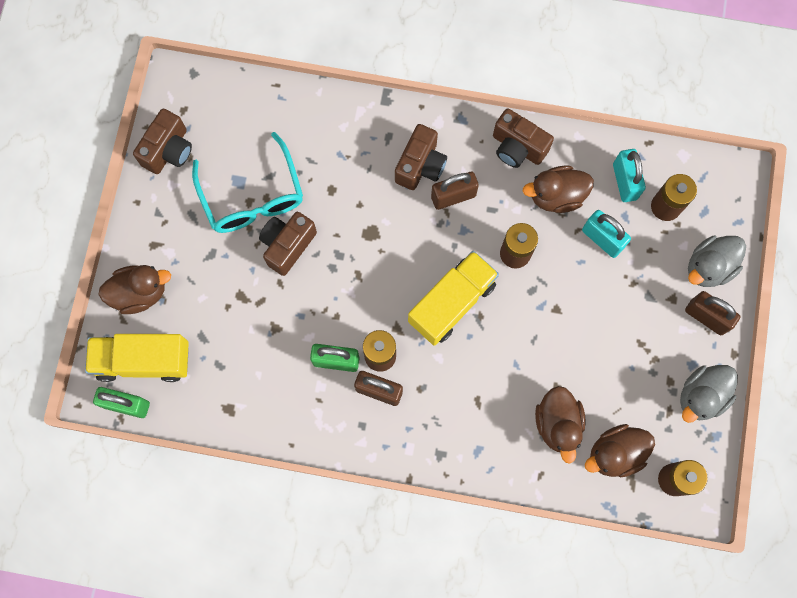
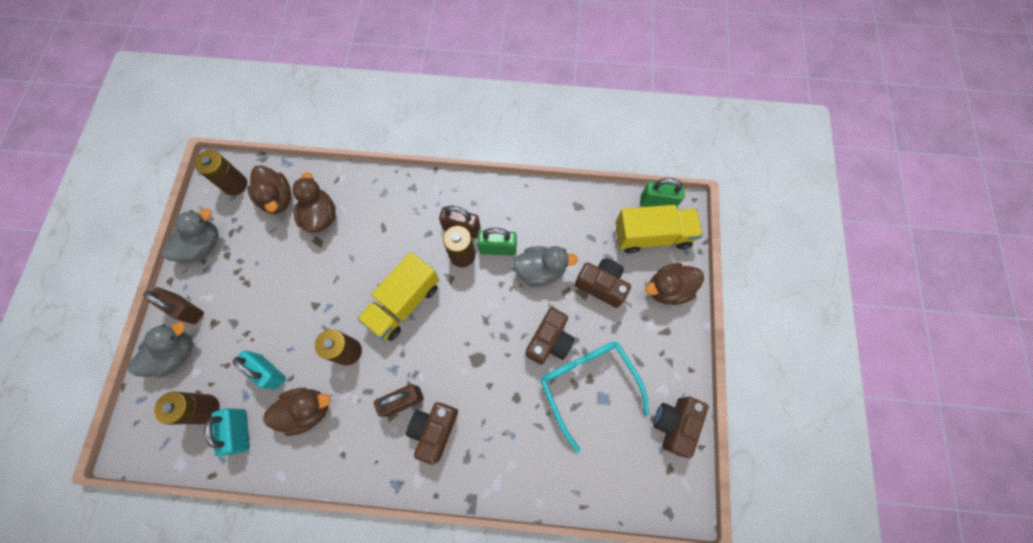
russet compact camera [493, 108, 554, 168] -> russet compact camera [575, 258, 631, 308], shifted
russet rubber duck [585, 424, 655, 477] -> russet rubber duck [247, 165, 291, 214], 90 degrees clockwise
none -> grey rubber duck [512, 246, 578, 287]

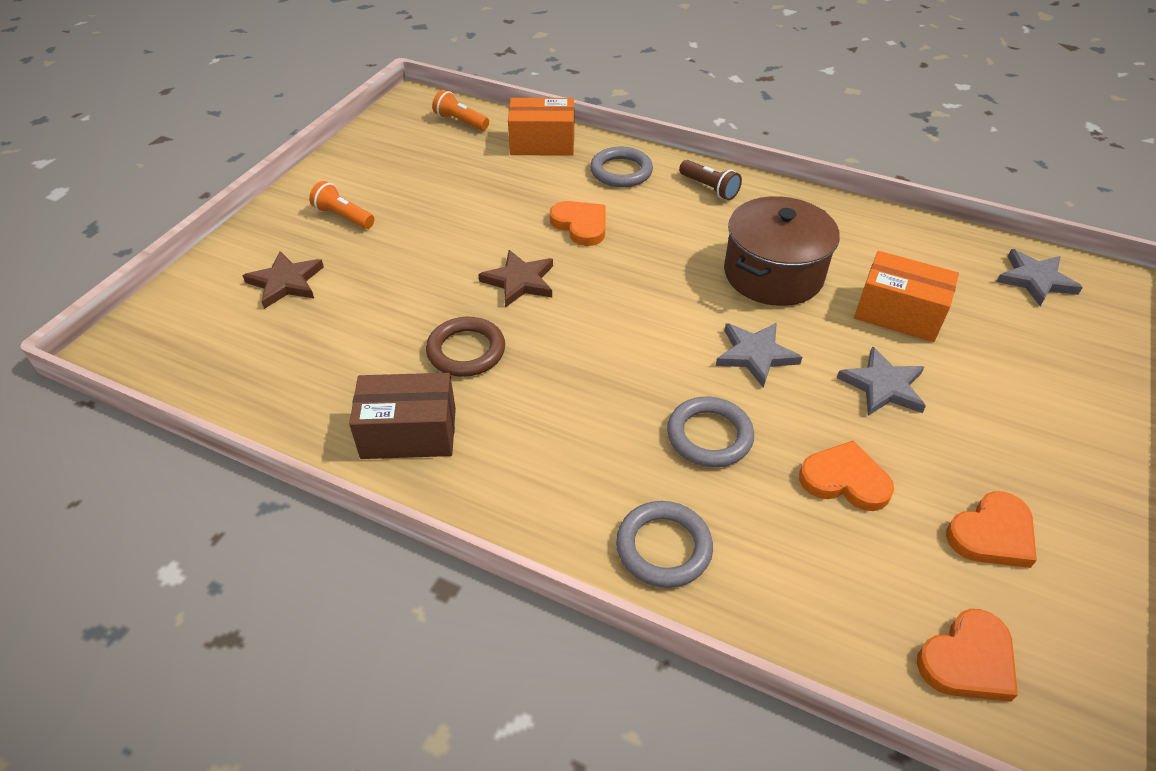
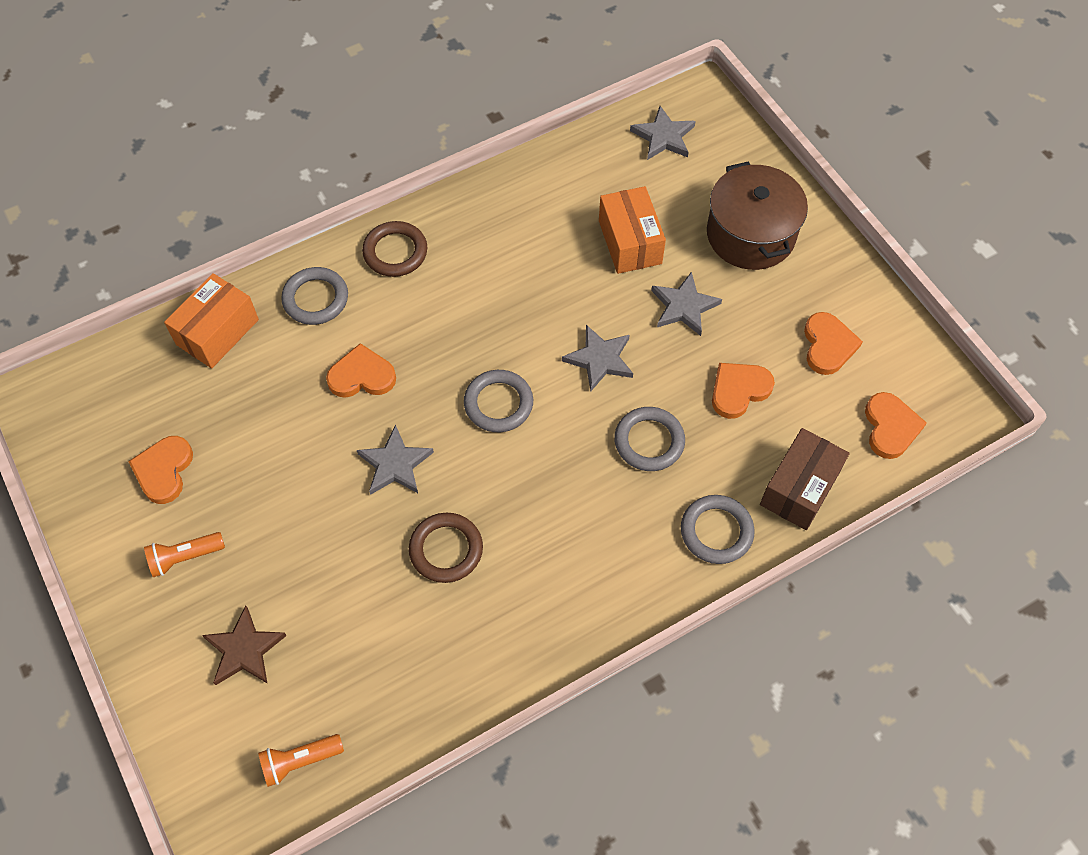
russet parcel [349, 373, 456, 459] -> russet parcel [760, 428, 850, 530], shifted
bright orange pocket torch [432, 90, 489, 131] -> bright orange pocket torch [258, 734, 344, 787], shifted
russet star [478, 250, 553, 308] -> grey star [357, 425, 434, 495]
russet pocket torch [679, 160, 742, 200] -> russet torus [362, 221, 427, 277]
russet stockpot [724, 196, 840, 306] -> russet stockpot [707, 162, 808, 270], shifted
bright orange parcel [854, 251, 959, 342] -> bright orange parcel [599, 186, 666, 274], 75 degrees counterclockwise
none -> bright orange heart [128, 436, 193, 504]
none -> grey torus [464, 370, 533, 432]

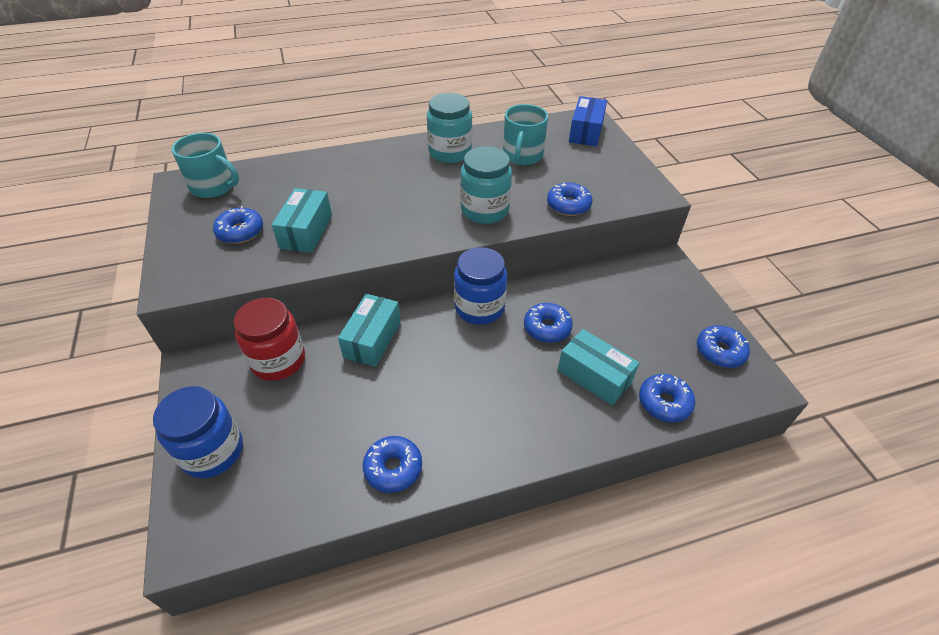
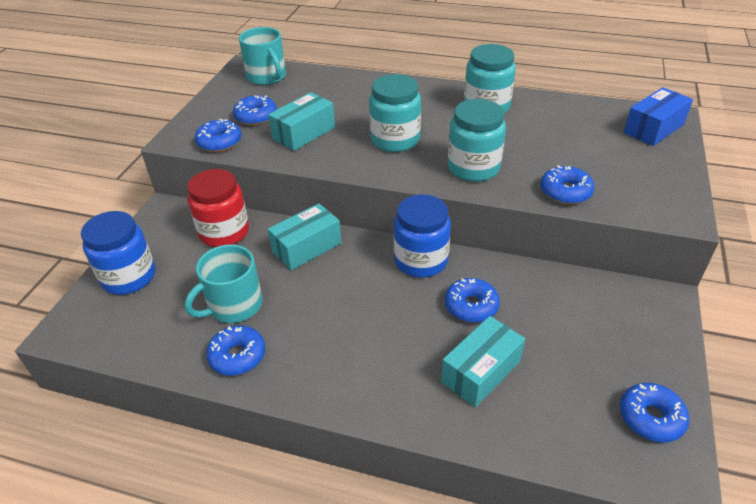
aqua coffee mug [503, 104, 548, 165] -> aqua coffee mug [185, 245, 263, 323], shifted
aqua parcel [558, 329, 639, 406] -> aqua parcel [441, 316, 525, 407], 60 degrees clockwise
blue donut [639, 374, 695, 422] -> blue donut [195, 119, 242, 152], shifted
none -> aqua jar [369, 74, 421, 152]

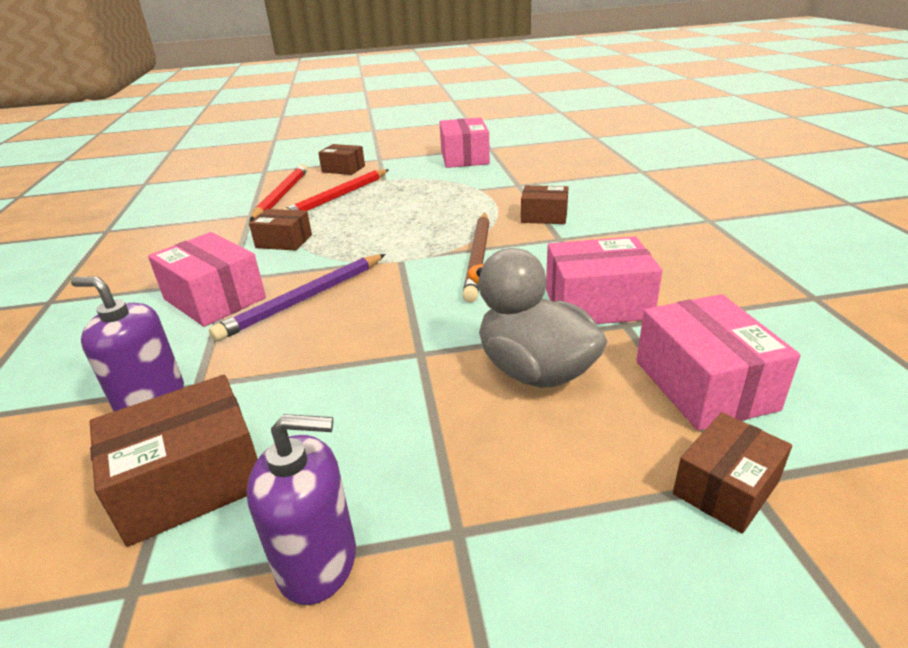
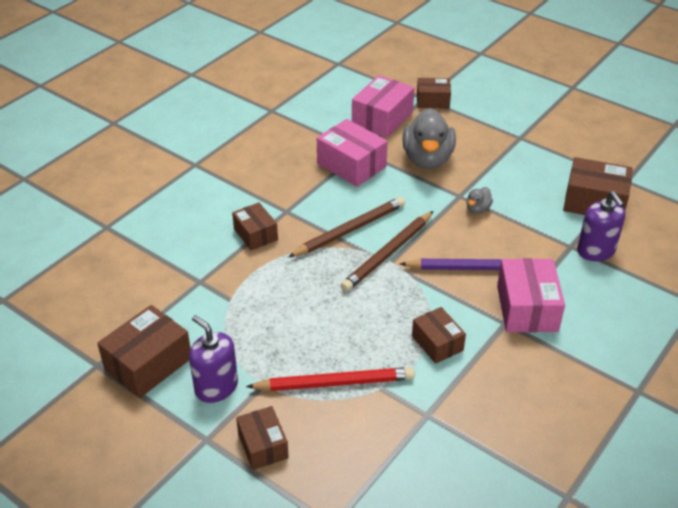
purple pump bottle [247, 414, 356, 605] -> purple pump bottle [189, 315, 238, 403], shifted
scarlet lead pencil [250, 164, 308, 221] -> none
rosy parcel [439, 118, 490, 168] -> russet parcel [97, 305, 191, 398]
none -> russet lead pencil [341, 211, 433, 292]
none -> grey rubber duck [466, 187, 493, 214]

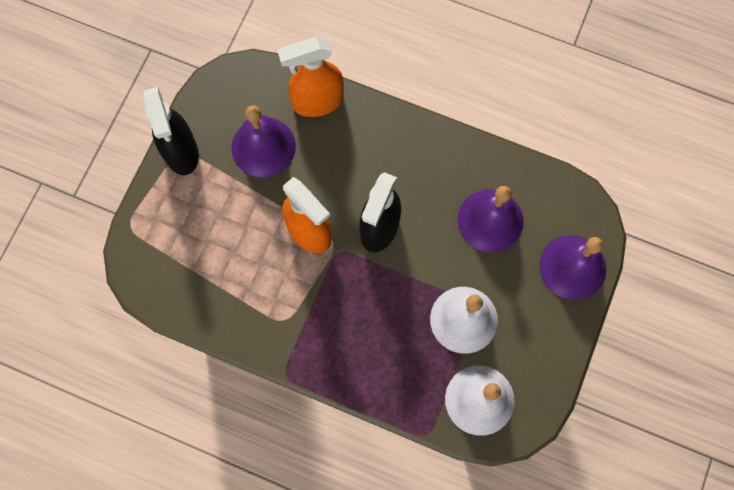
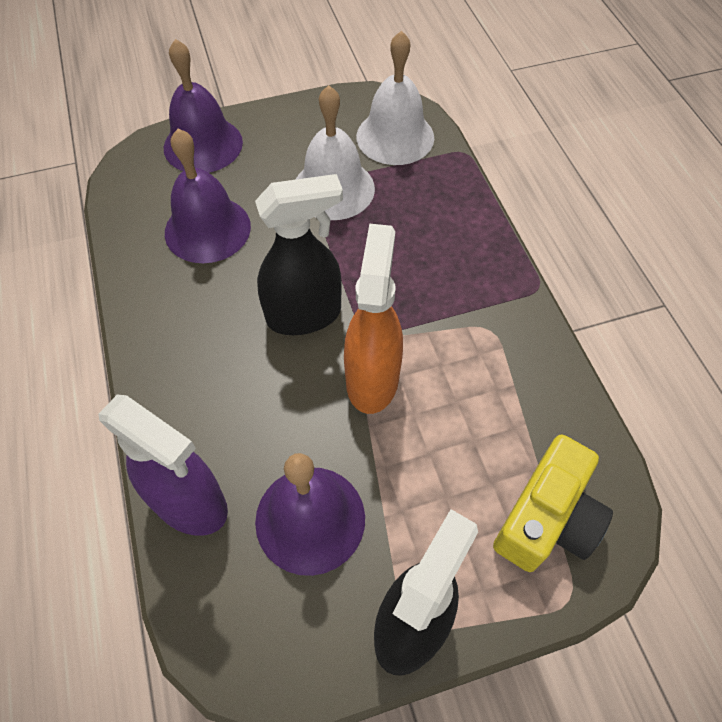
bright orange spray bottle [277, 37, 344, 117] -> purple spray bottle [99, 395, 228, 536]
none -> golden compact camera [493, 435, 613, 572]

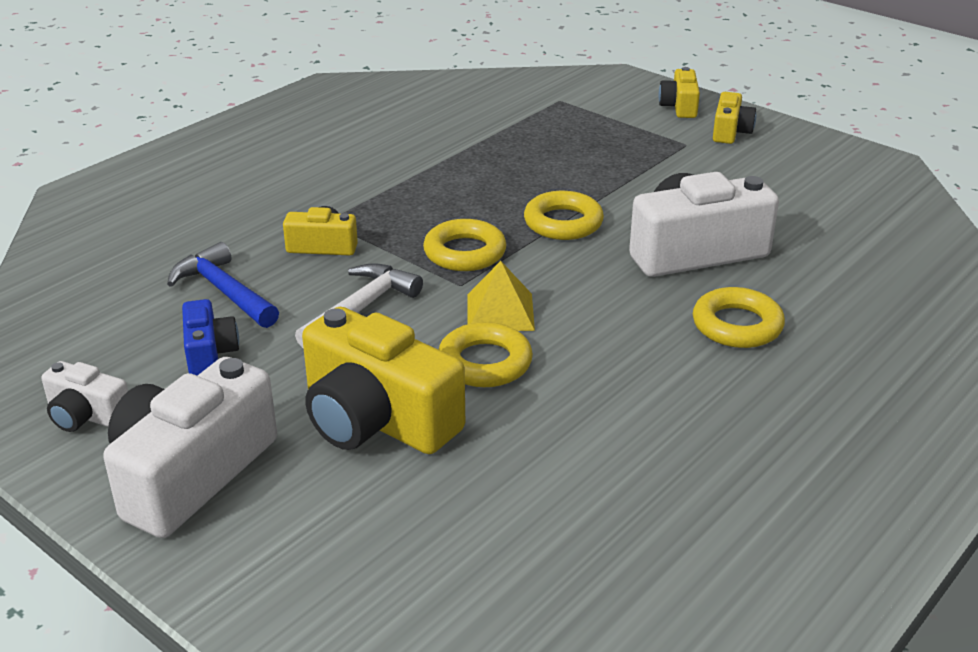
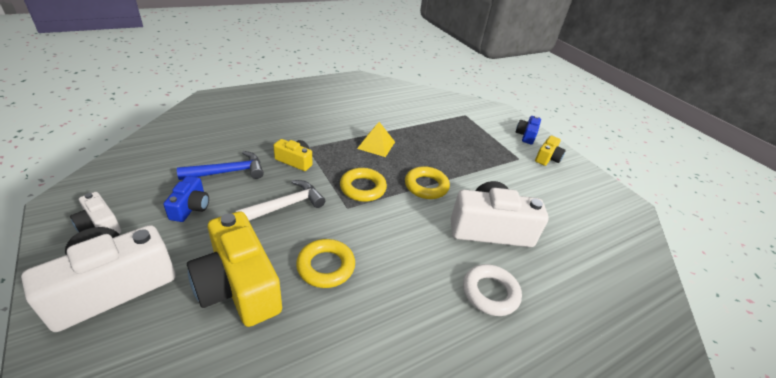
blue claw hammer [167, 242, 279, 328] -> blue claw hammer [177, 151, 264, 180], 90 degrees clockwise
golden pyramid [467, 261, 535, 331] -> golden pyramid [357, 122, 395, 157], shifted
golden compact camera [658, 67, 700, 118] -> blue compact camera [516, 116, 541, 144]
golden torus [693, 287, 785, 348] -> snow-white torus [463, 264, 522, 316]

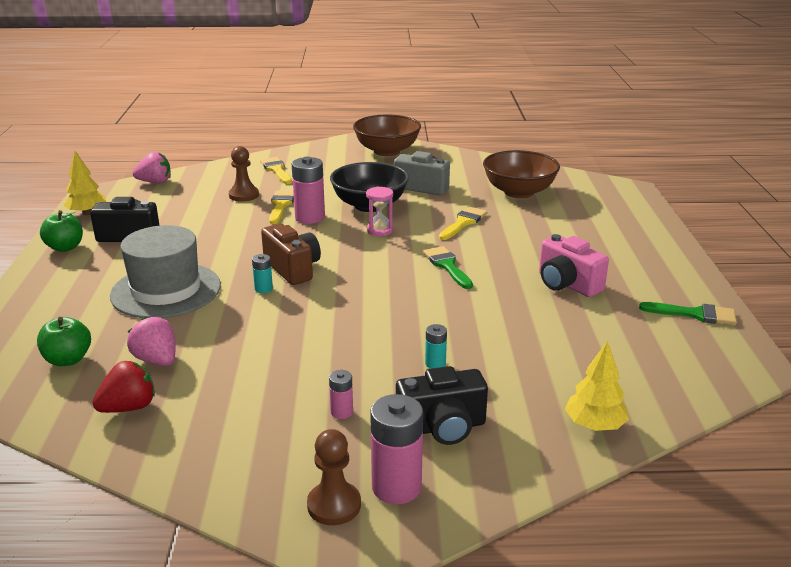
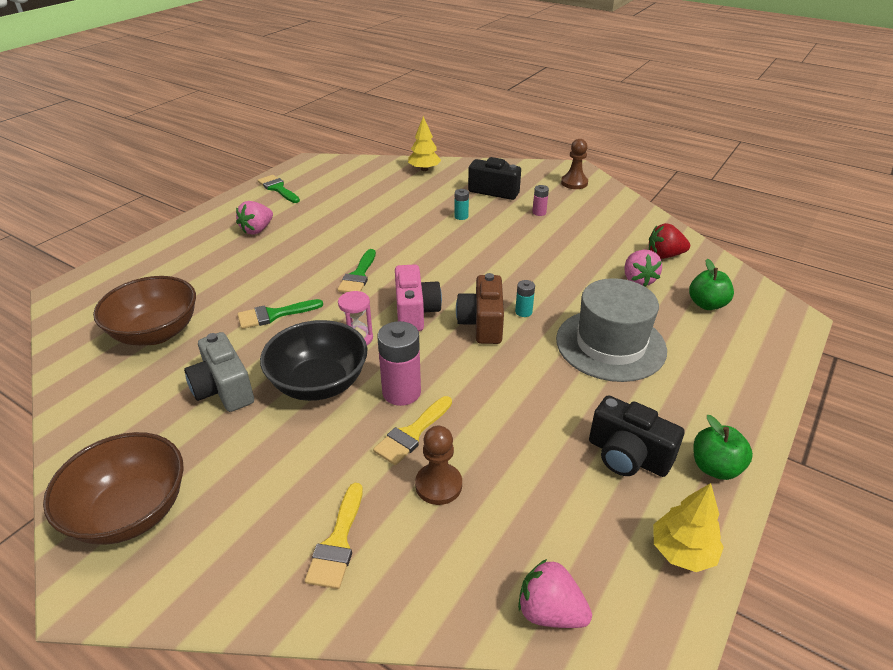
rosy AA battery [370, 394, 423, 505] -> none
golden paint brush [439, 207, 487, 240] -> leaf-green paint brush [238, 299, 323, 329]
rosy compact camera [539, 234, 609, 297] -> rosy compact camera [395, 264, 442, 331], shifted
none -> rosy strawberry [236, 201, 273, 235]

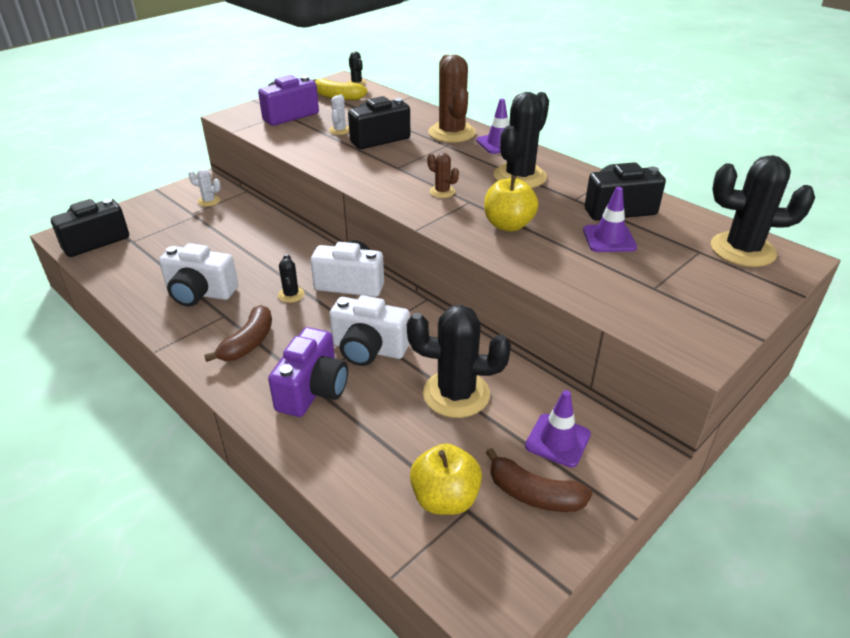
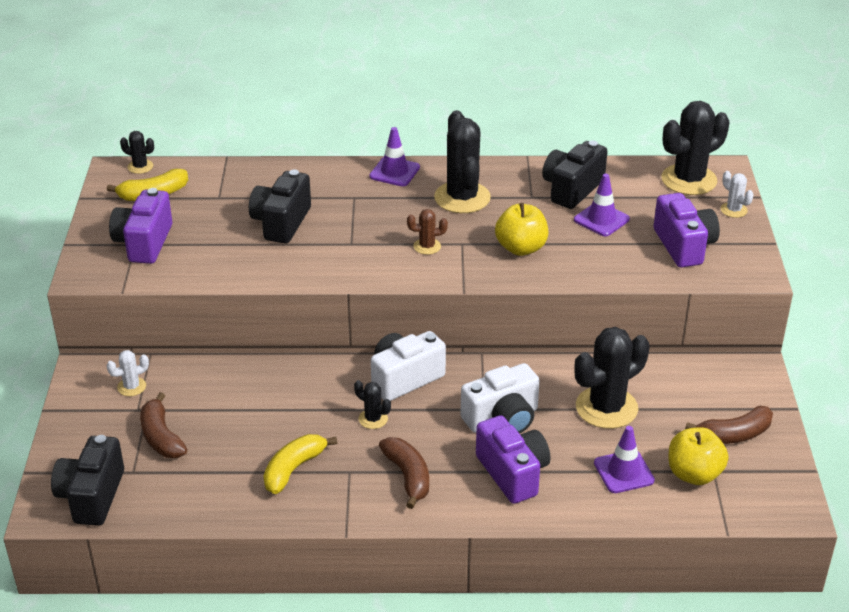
snow-white compact camera [159, 243, 238, 307] -> golden banana fruit [264, 434, 337, 494]
snow-white saguaro cactus [329, 95, 349, 135] -> snow-white saguaro cactus [721, 171, 754, 218], shifted
russet saguaro cactus [428, 55, 476, 143] -> none
purple safety cone [525, 390, 591, 467] -> purple safety cone [594, 426, 655, 493], shifted
none -> russet banana fruit [140, 392, 187, 458]
none -> purple compact camera [654, 193, 720, 268]

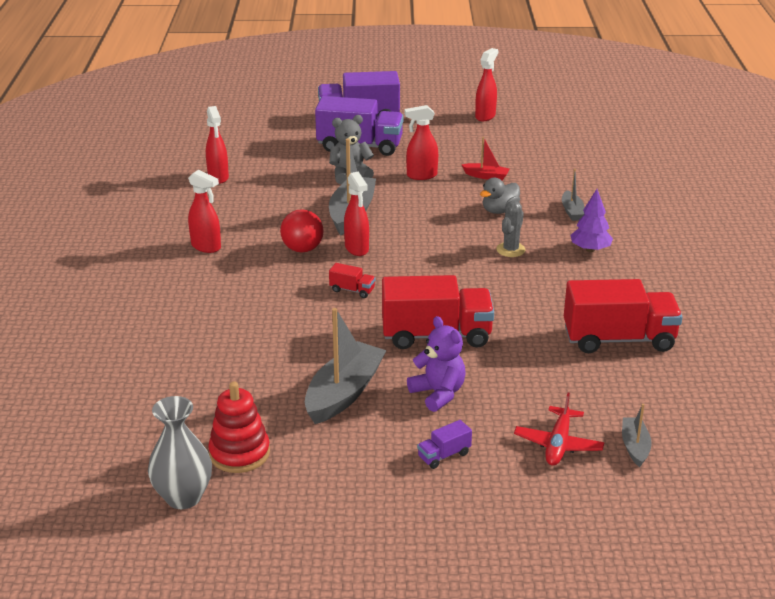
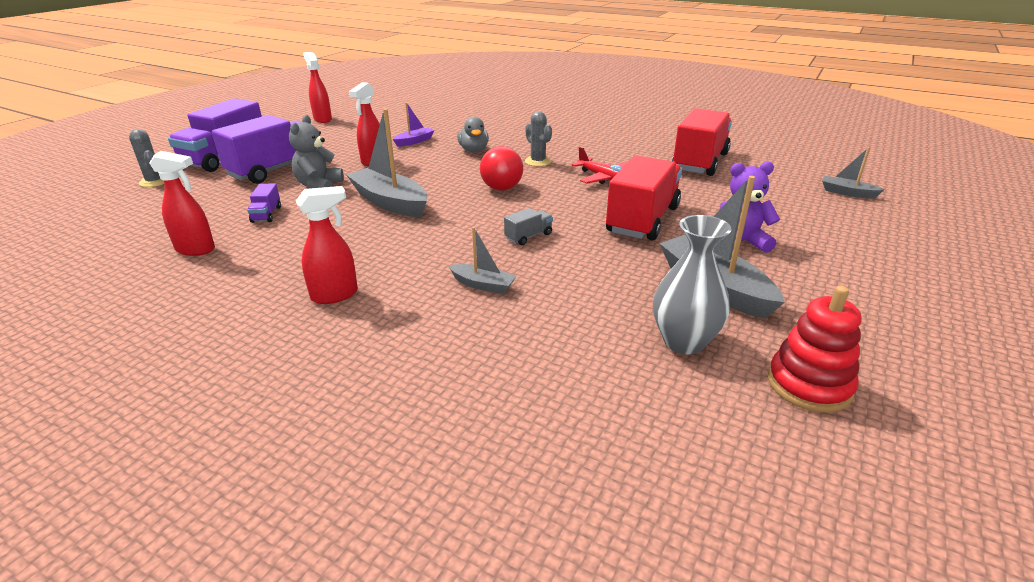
grey vase [148, 396, 212, 509] -> grey vase [653, 215, 732, 354], shifted
scarlet play ball [280, 209, 324, 252] -> scarlet play ball [480, 146, 523, 191], shifted
scarlet lorry [329, 263, 375, 298] -> grey lorry [504, 208, 553, 245]
scarlet spray bottle [344, 172, 369, 256] -> none
purple lorry [417, 420, 472, 469] -> purple lorry [247, 183, 281, 223], shifted
scarlet boat [462, 137, 510, 180] -> purple boat [393, 102, 434, 147]
scarlet aeroplane [514, 393, 604, 466] -> scarlet aeroplane [572, 147, 628, 184], shifted
grey boat [562, 169, 585, 221] -> grey boat [449, 227, 517, 294], shifted
purple toy tree [571, 189, 613, 252] -> none
none -> grey saguaro cactus [129, 129, 164, 187]

